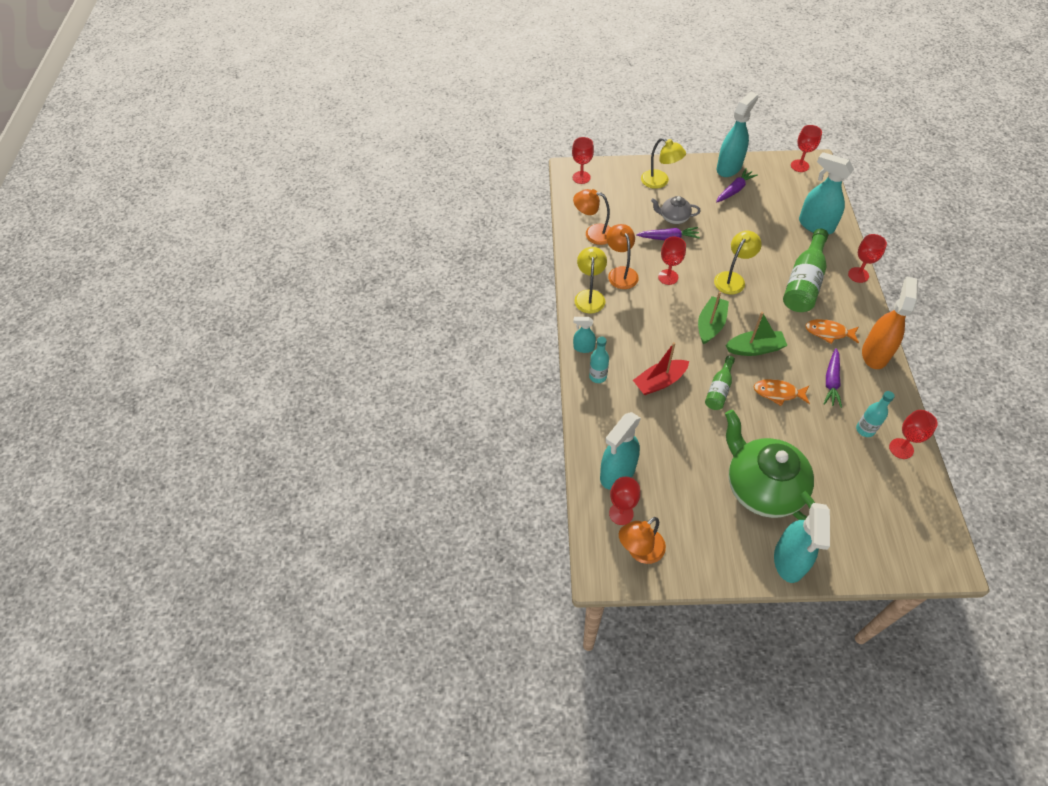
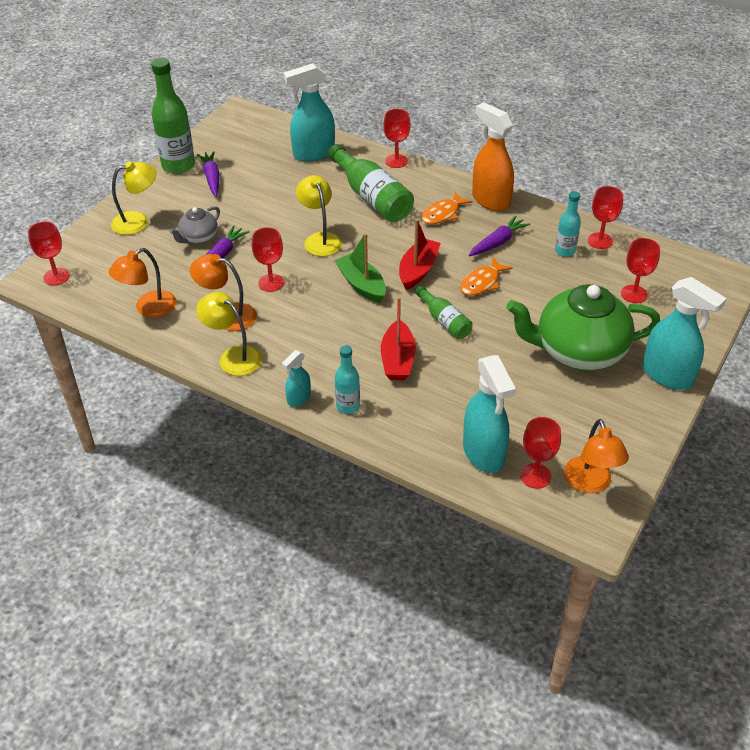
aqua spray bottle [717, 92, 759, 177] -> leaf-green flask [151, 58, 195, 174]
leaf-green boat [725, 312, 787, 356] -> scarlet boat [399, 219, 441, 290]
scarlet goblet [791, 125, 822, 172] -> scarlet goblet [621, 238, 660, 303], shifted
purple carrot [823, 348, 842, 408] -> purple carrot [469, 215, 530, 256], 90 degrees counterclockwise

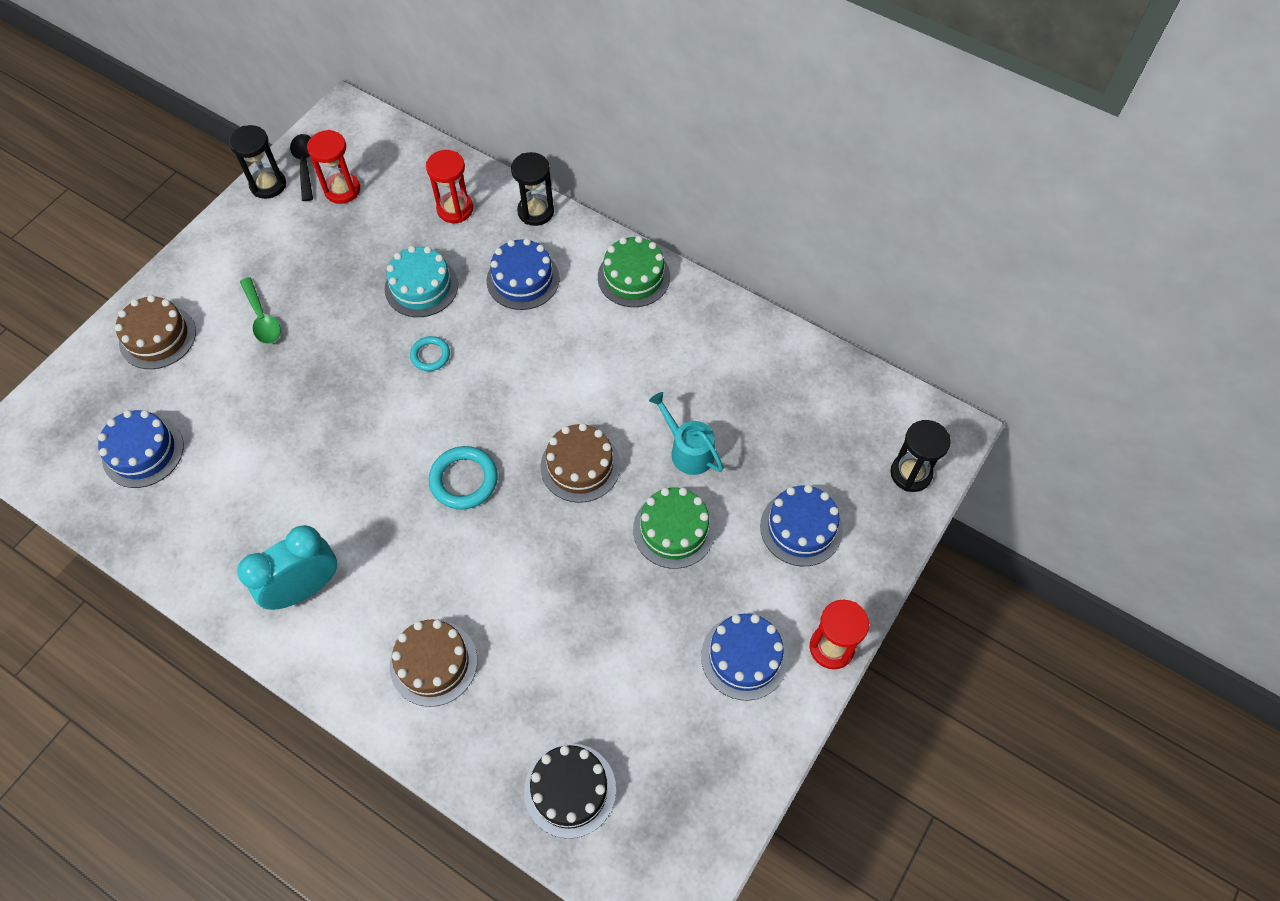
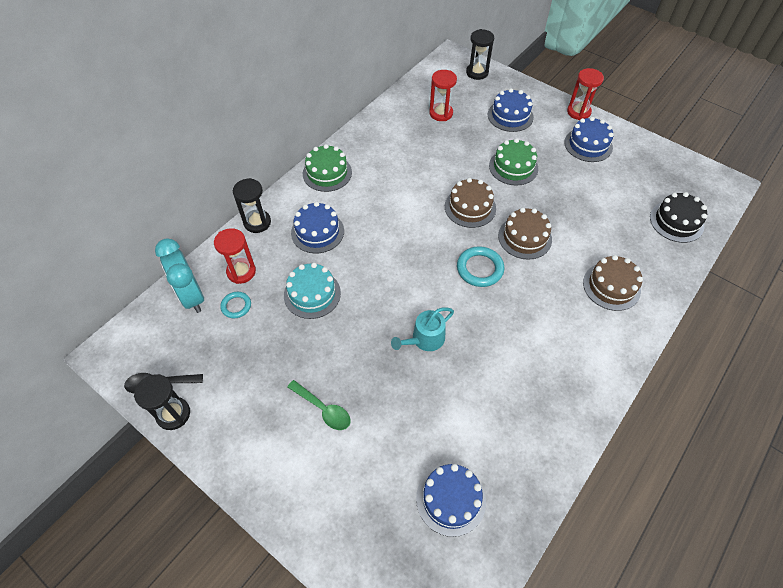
russet cake [115, 295, 196, 369] -> russet cake [498, 208, 552, 260], shifted
aqua bedside clock [237, 525, 337, 610] -> aqua bedside clock [155, 238, 204, 313], shifted
leaf-green tablespoon [240, 277, 281, 344] -> leaf-green tablespoon [287, 380, 351, 430], 60 degrees clockwise
scarlet sand timer [307, 130, 360, 204] -> scarlet sand timer [429, 70, 457, 121], shifted
aqua torus [410, 336, 450, 371] -> aqua torus [220, 292, 251, 318], shifted
aqua watering pot [649, 392, 724, 475] -> aqua watering pot [391, 307, 454, 351], shifted

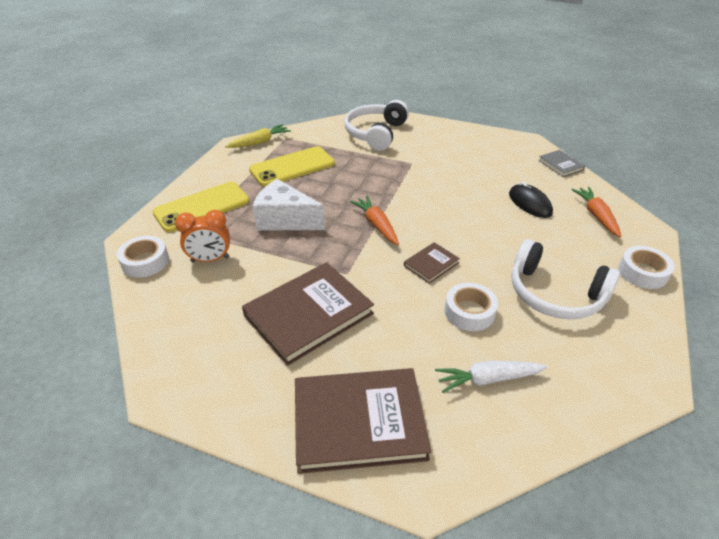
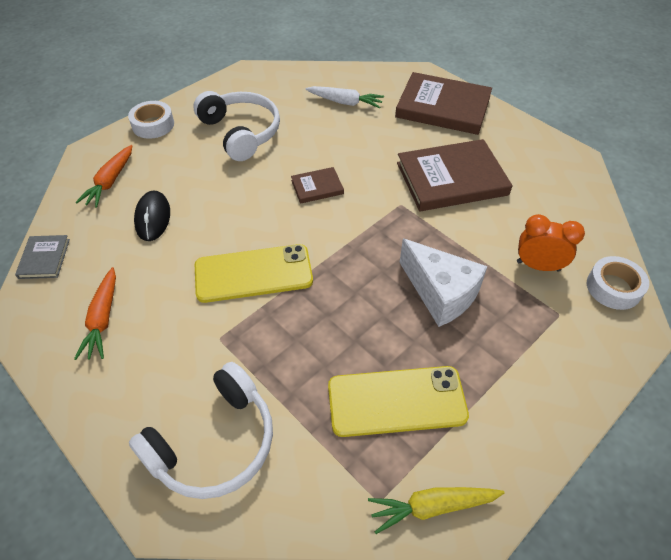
golden smartphone [152, 182, 250, 232] -> golden smartphone [195, 244, 313, 303], shifted
bright orange carrot [350, 196, 399, 245] -> bright orange carrot [74, 267, 116, 360], shifted
snow-white sticky tape [445, 283, 498, 331] -> none

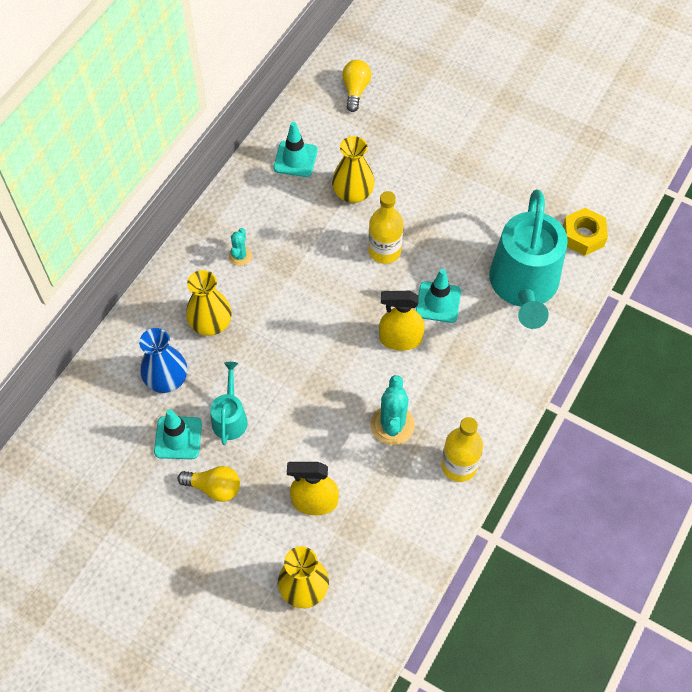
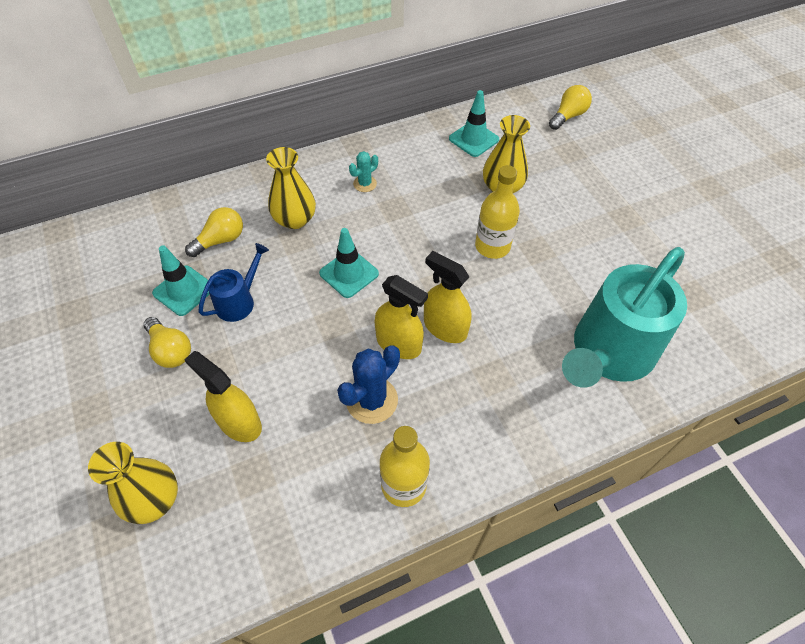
blue vase [139, 328, 187, 393] -> golden lightbulb [185, 207, 243, 257]
aqua watering pot [210, 362, 248, 445] -> blue watering pot [198, 243, 269, 322]
aqua saguaro cactus [371, 375, 415, 445] -> blue saguaro cactus [337, 345, 400, 424]
aqua safety cone [416, 269, 461, 323] -> aqua safety cone [319, 228, 379, 298], shifted
golden hexagon nut [563, 208, 608, 256] -> none
none -> golden spray bottle [375, 275, 428, 359]

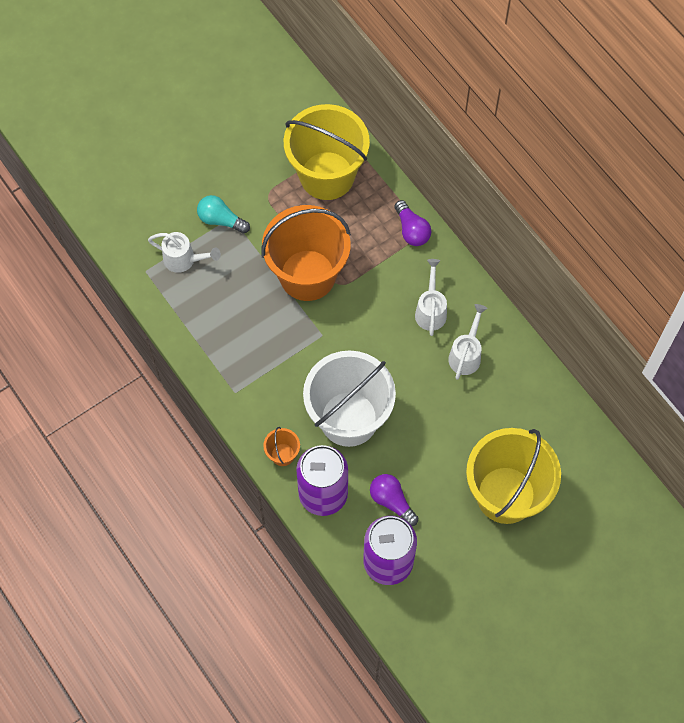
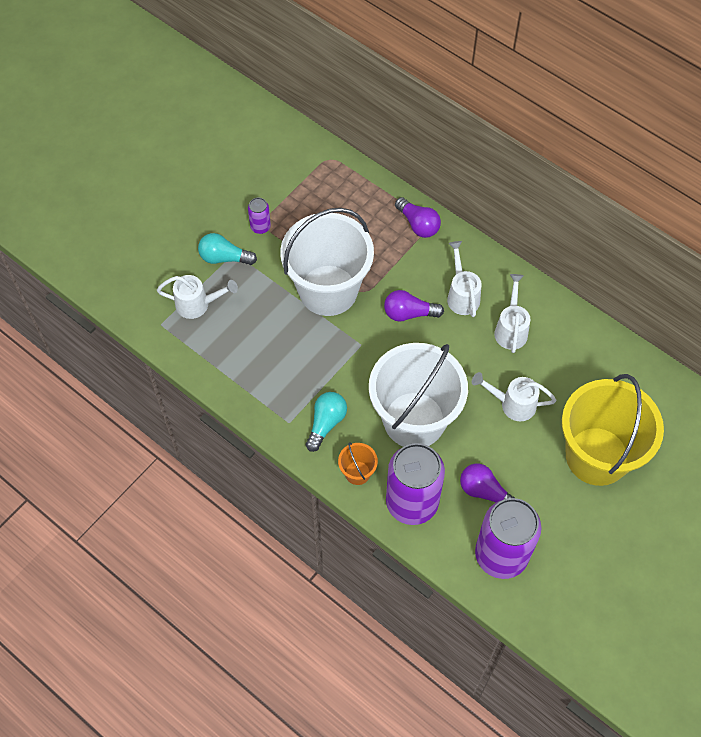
bright orange sand bucket [261, 205, 351, 301] -> snow-white sand bucket [280, 208, 374, 316]
golden sand bucket [284, 104, 370, 200] -> none
none -> purple soda can [248, 198, 271, 234]
none -> aqua lightbulb [306, 392, 347, 452]
none -> purple lightbulb [384, 290, 444, 322]
none -> snow-white watering pot [472, 372, 556, 421]

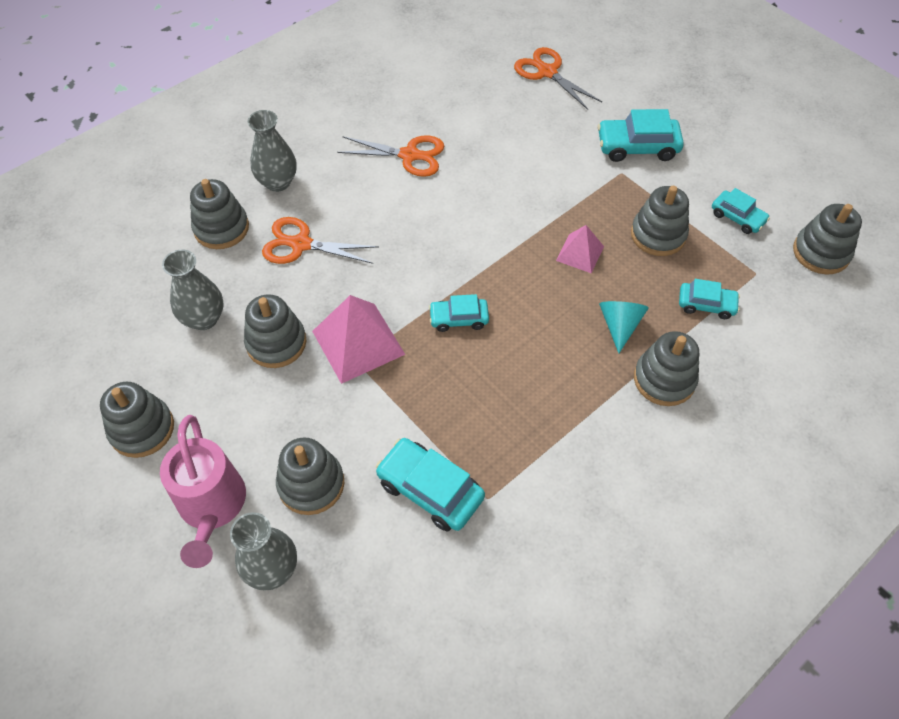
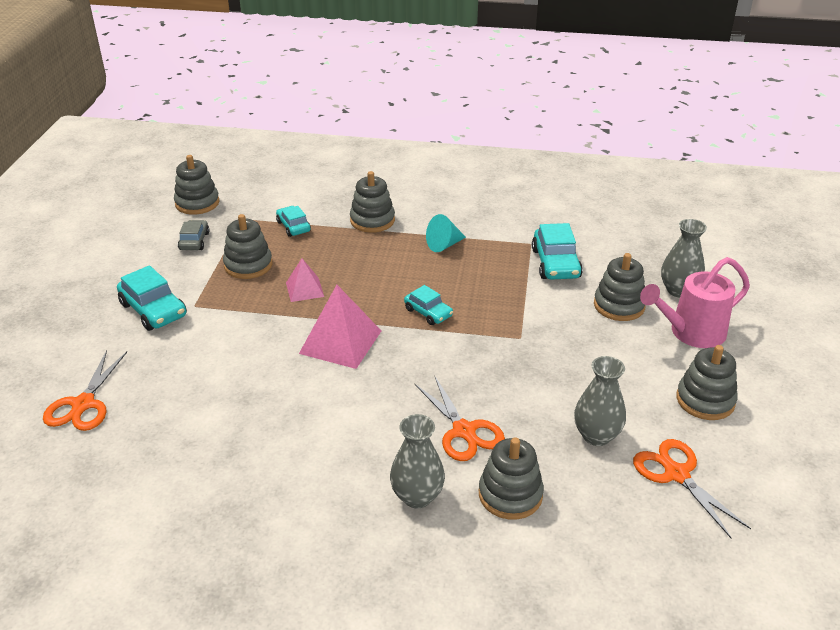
rosy watering pot [160, 415, 246, 568] -> rosy watering pot [640, 257, 750, 348], 150 degrees counterclockwise
grey ring stacker [244, 294, 307, 368] -> none
rosy pyramid [312, 295, 405, 384] -> rosy pyramid [299, 285, 381, 369], shifted
bright orange scissors [337, 135, 444, 177] -> bright orange scissors [633, 439, 751, 538], shifted
aqua solid cone [599, 301, 649, 353] -> aqua solid cone [426, 214, 466, 252], shifted
aqua toy car [712, 188, 770, 234] -> grey toy car [178, 220, 209, 250]

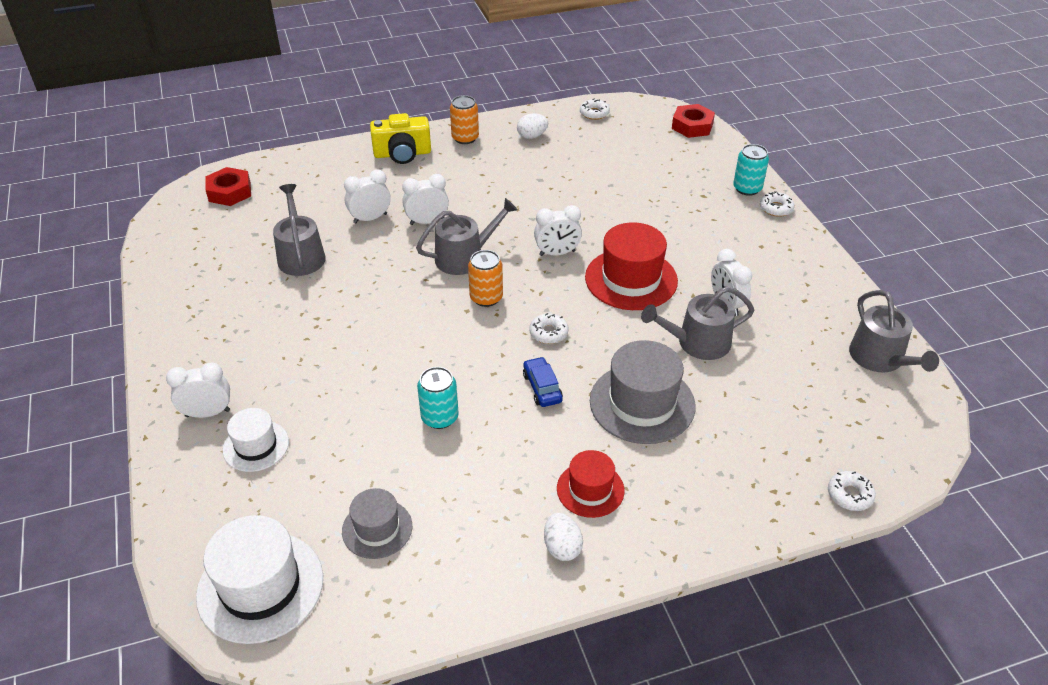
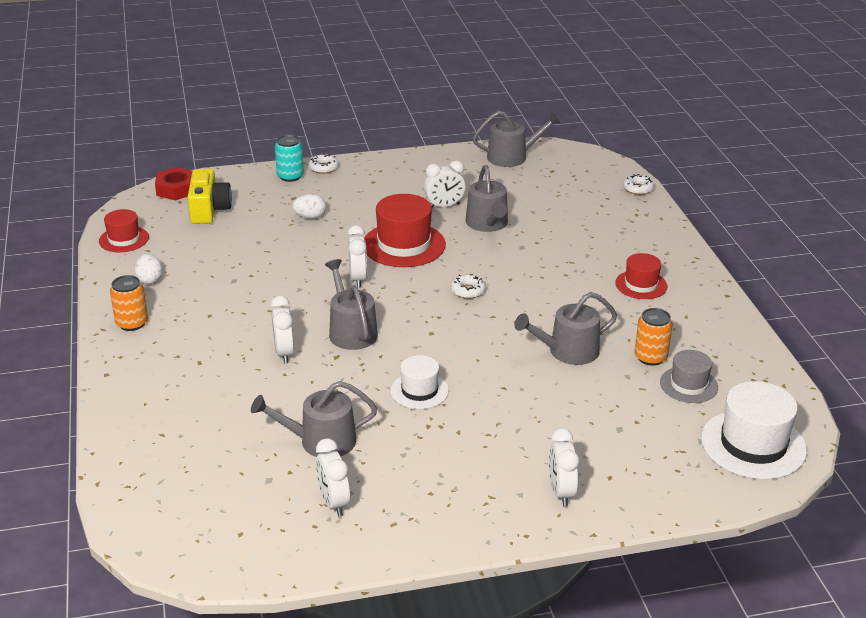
scarlet hexagon nut [206, 167, 251, 206] -> none
snow-white tall hat [223, 408, 289, 472] -> snow-white tall hat [391, 355, 449, 409], shifted
snow-white bedside clock [344, 170, 391, 224] -> snow-white bedside clock [316, 438, 350, 516], shifted
golden compact camera [370, 113, 431, 164] -> golden compact camera [187, 169, 232, 224], shifted
aqua soda can [417, 367, 459, 429] -> grey watering pot [514, 292, 617, 365]
bright orange soda can [468, 250, 503, 307] -> bright orange soda can [635, 308, 673, 366], shifted
blue toy car [523, 357, 563, 407] -> none
snow-white egg shape [544, 513, 583, 561] -> snow-white egg shape [292, 194, 326, 219], shifted
snow-white donut [580, 99, 610, 120] -> scarlet tall hat [99, 209, 149, 252]
grey tall hat [590, 340, 696, 444] -> none

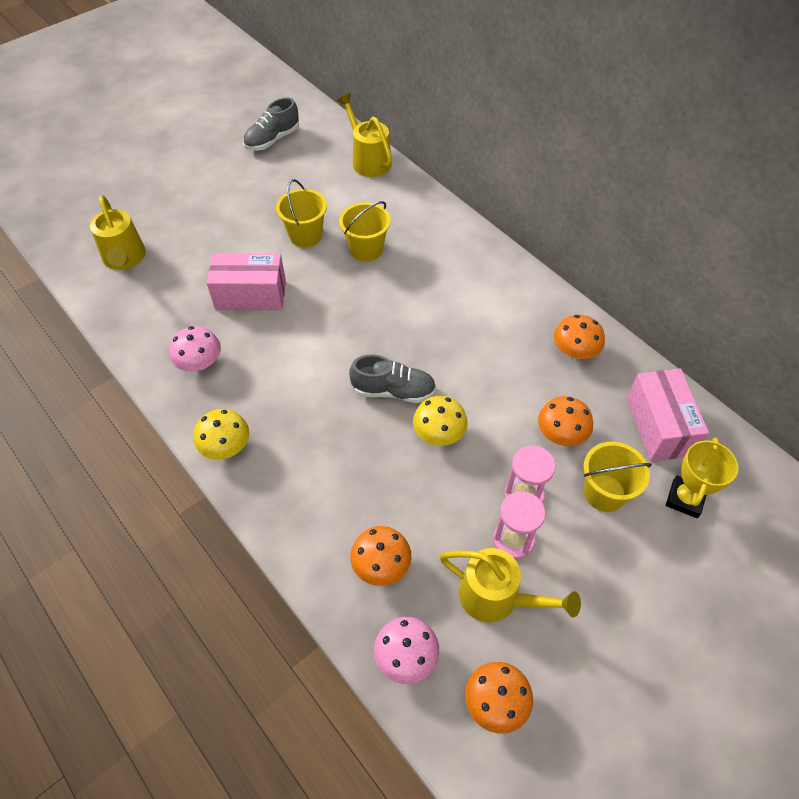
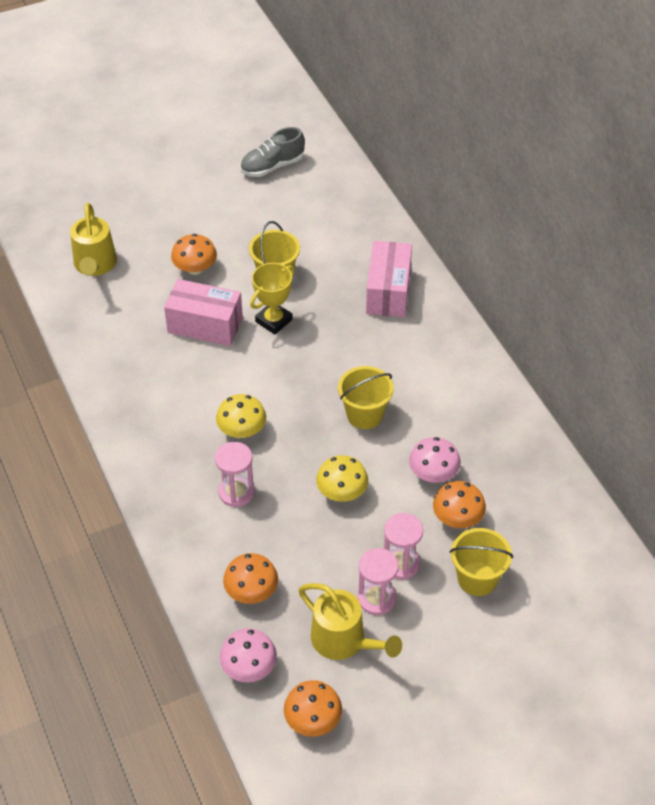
rosy toadstool [169, 326, 221, 371] -> rosy toadstool [409, 437, 461, 483], shifted
golden toadstool [194, 409, 249, 460] -> golden toadstool [216, 394, 266, 438], shifted
golden watering pot [337, 94, 392, 177] -> none
golden sand bucket [339, 201, 391, 262] -> golden sand bucket [338, 366, 394, 429], shifted
grey lace-up shoe [349, 355, 436, 403] -> none
bright orange toadstool [554, 315, 605, 359] -> bright orange toadstool [171, 234, 217, 275], shifted
rosy parcel [627, 368, 709, 461] -> rosy parcel [366, 241, 412, 317], shifted
golden trophy [666, 438, 739, 518] -> golden trophy [250, 263, 294, 334], shifted
none -> rosy sand timer [215, 442, 255, 507]

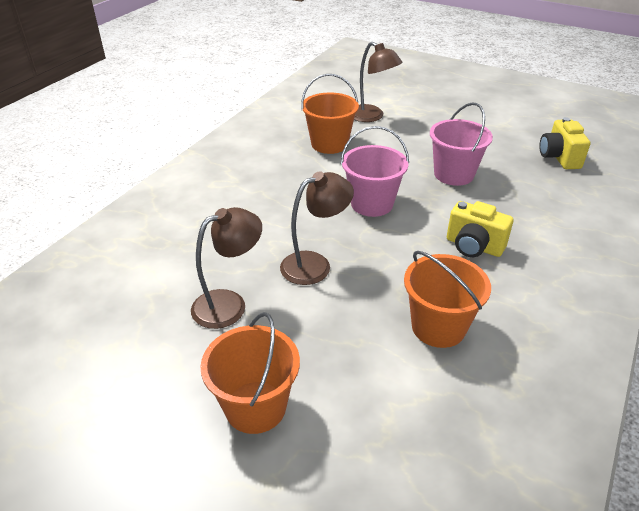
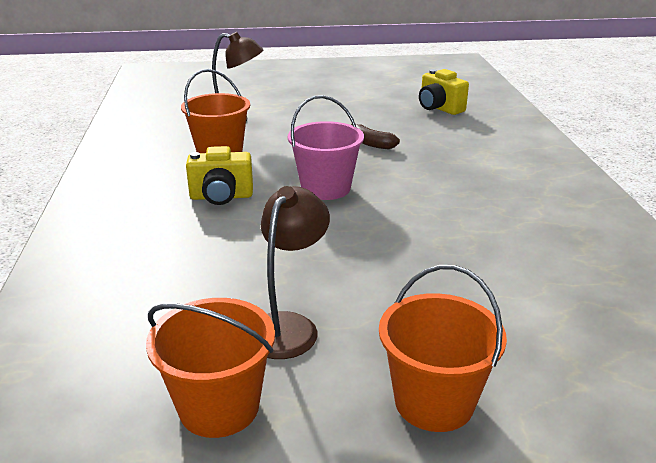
russet lamp [280, 171, 354, 285] -> none
bright orange sand bucket [404, 251, 491, 348] -> bright orange sand bucket [146, 298, 275, 438], shifted
rosy sand bucket [430, 103, 493, 186] -> russet banana fruit [351, 124, 400, 149]
golden compact camera [447, 201, 513, 257] -> golden compact camera [186, 146, 253, 205], shifted

